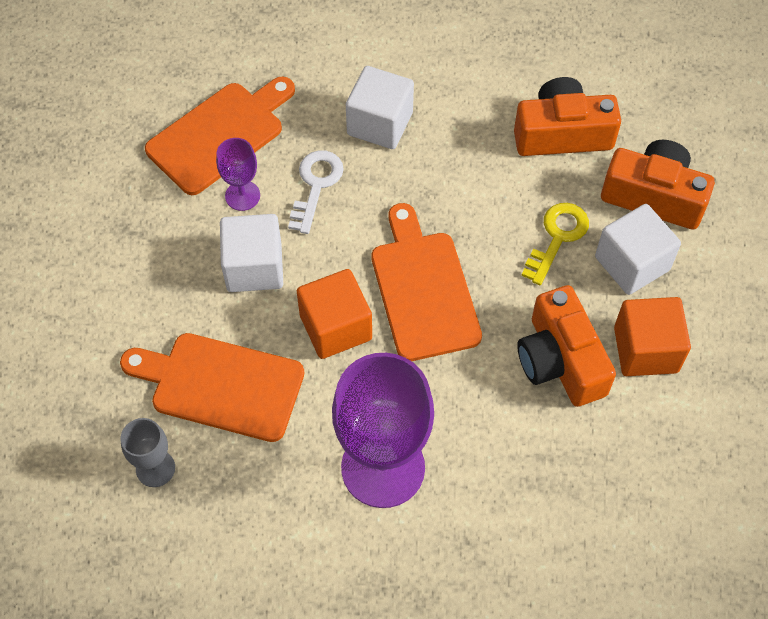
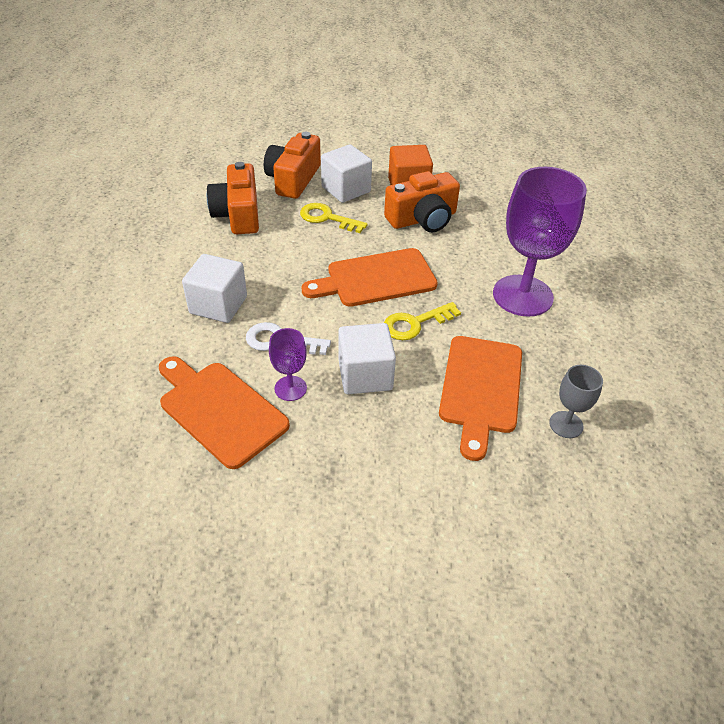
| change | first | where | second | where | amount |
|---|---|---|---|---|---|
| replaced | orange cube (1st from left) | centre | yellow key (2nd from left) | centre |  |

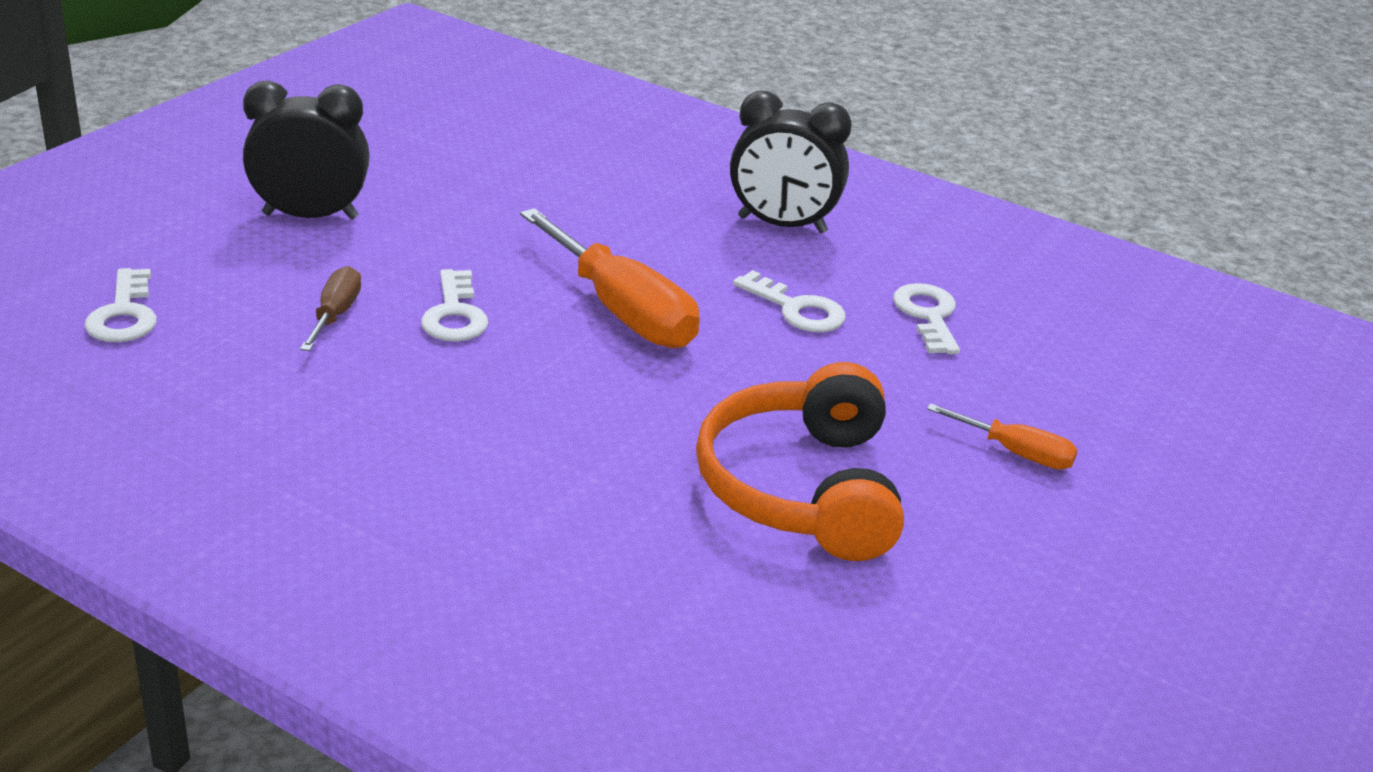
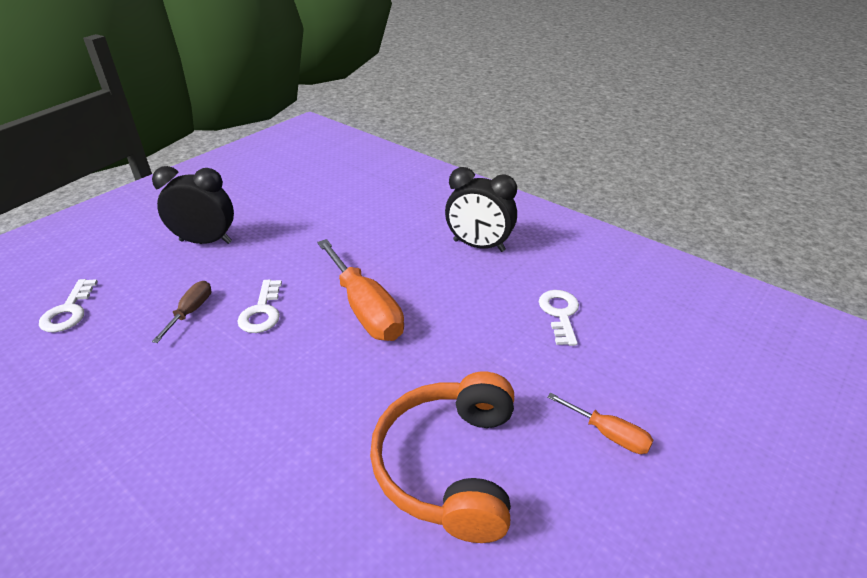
| change | first | where | second | where | amount |
|---|---|---|---|---|---|
| removed | white key (3rd from left) | centre |  |  |  |

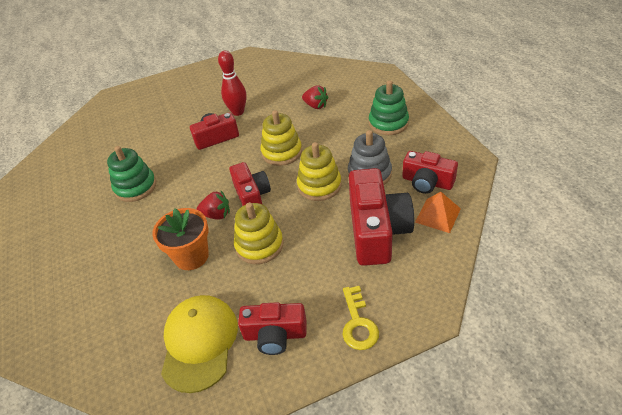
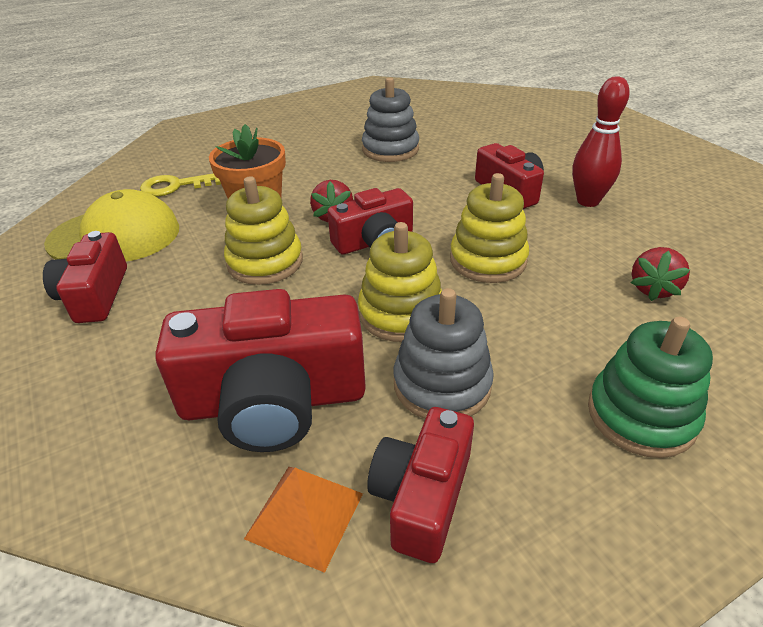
| change | first | where | second | where | amount |
|---|---|---|---|---|---|
| moved | yellow key | bottom centre |  | top left |  |
| recoloured | green stacking toy (1st from left) | middle left | grey stacking toy (1st from left) | top centre |  |

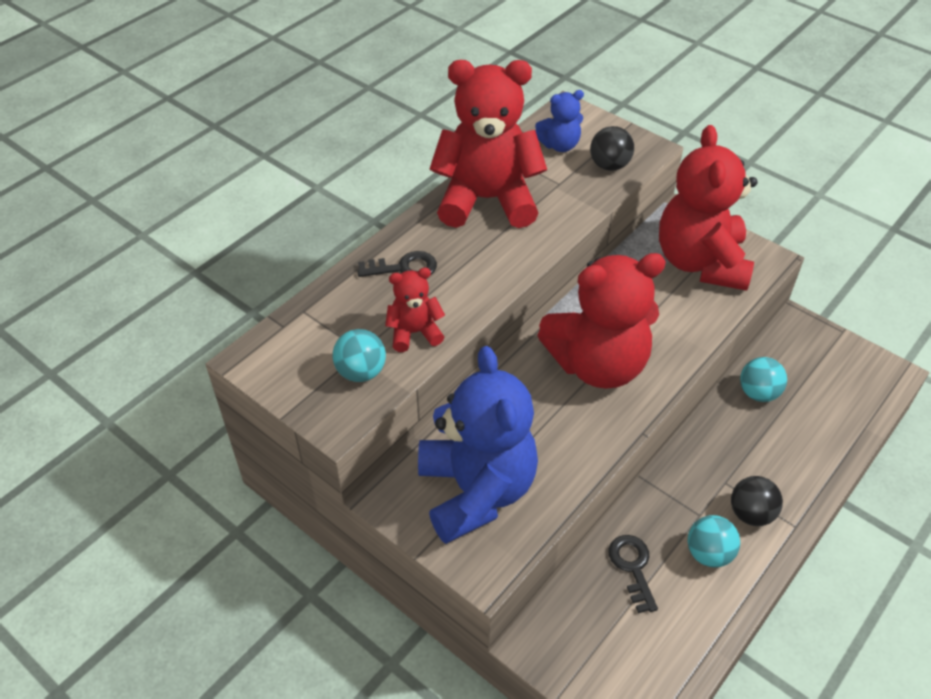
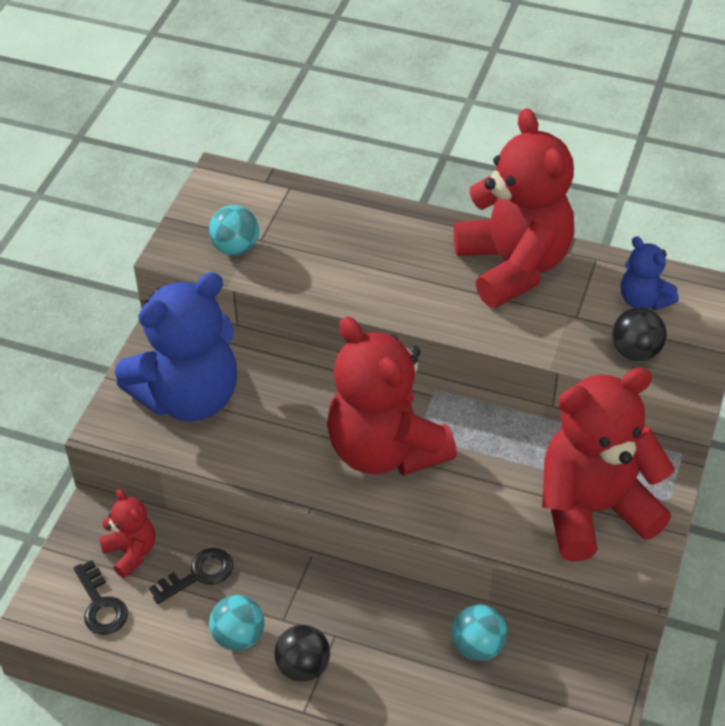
| change | first | where | second | where | amount |
|---|---|---|---|---|---|
| moved | black key (1st from left) | centre |  | bottom left |  |
| moved | red teddy bear (1st from left) | centre |  | bottom left |  |

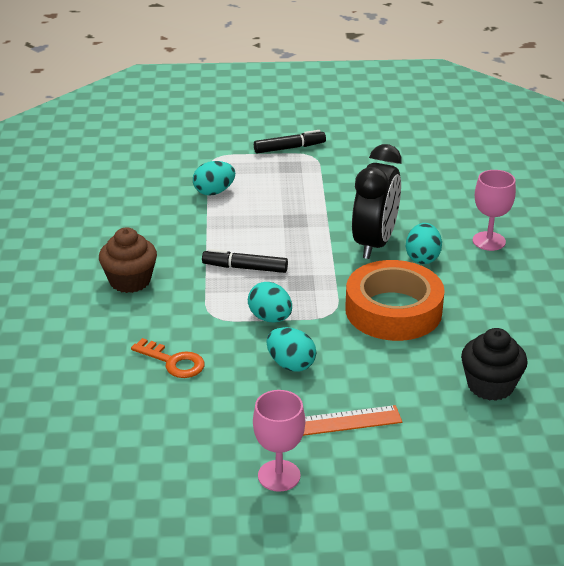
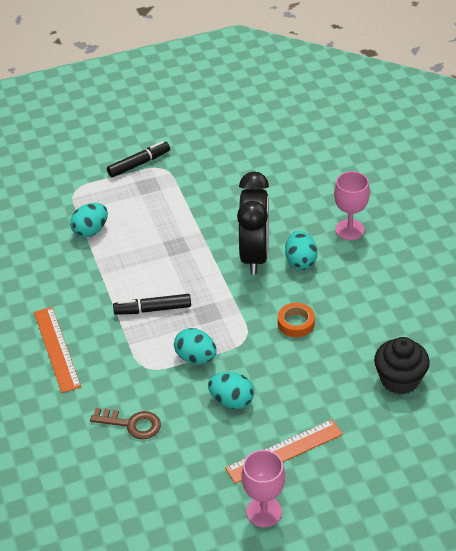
| change | first | where | second | where | amount |
|---|---|---|---|---|---|
| replaced | brown cupcake | middle left | orange ruler (1st from left) | middle left |  |
| recoloured | orange key | middle left | brown key | bottom left |  |
| resized | orange tape | middle right |  | centre | x0.44 |

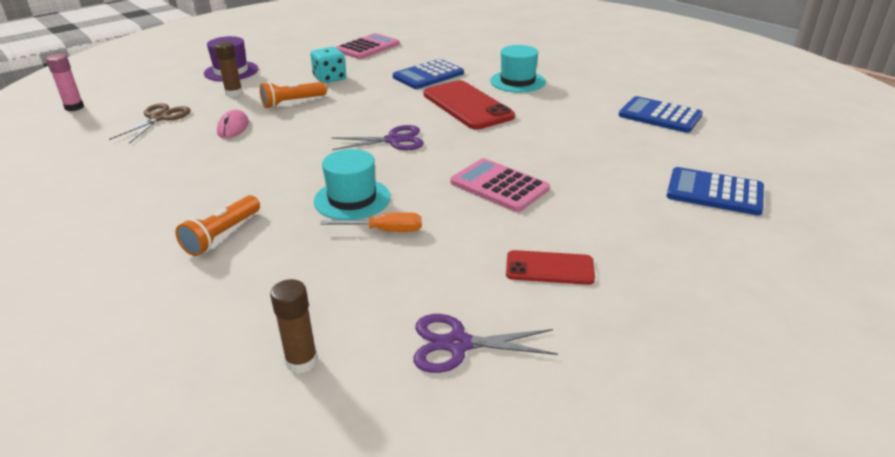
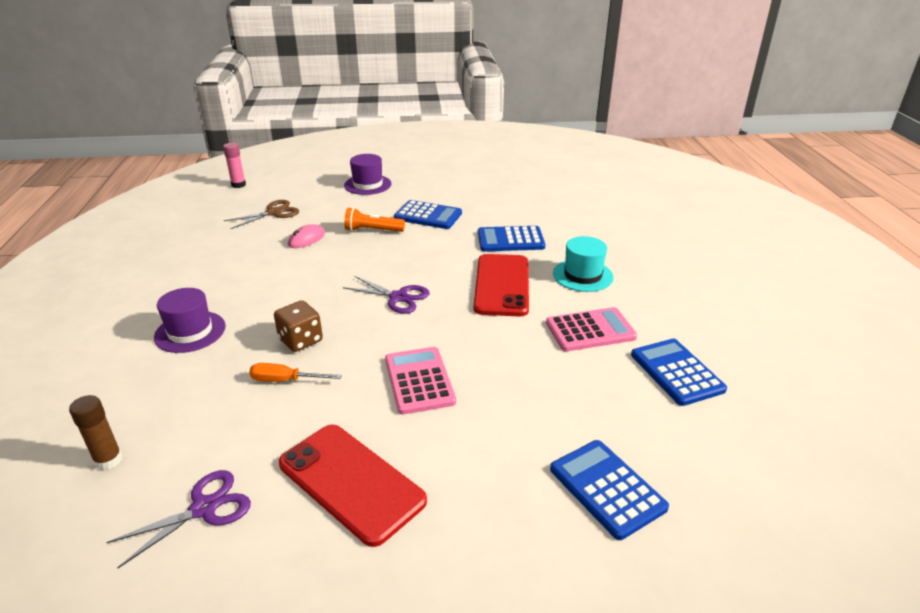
| change | first | where | second | where | amount |
|---|---|---|---|---|---|
| turned | purple scissors (2nd from left in the first image) | bottom centre | purple scissors (1st from left) | bottom left | 105 degrees clockwise |
| replaced | orange flashlight (1st from left) | middle left | purple hat (1st from left) | middle left |  |
| turned | orange screwdriver | centre |  | middle left | 150 degrees clockwise |
| replaced | turquoise hat (1st from left) | centre | brown dice | middle left |  |
| resized | red phone (2nd from left in the first image) | centre | red phone (1st from left) | bottom centre | x1.77 |
| replaced | turquoise dice | top centre | blue calculator (1st from left) | centre |  |
| moved | pink calculator (1st from left in the first image) | top centre | pink calculator (2nd from left) | centre |  |
| removed | brown glue stick (1st from left) | top left |  |  |  |

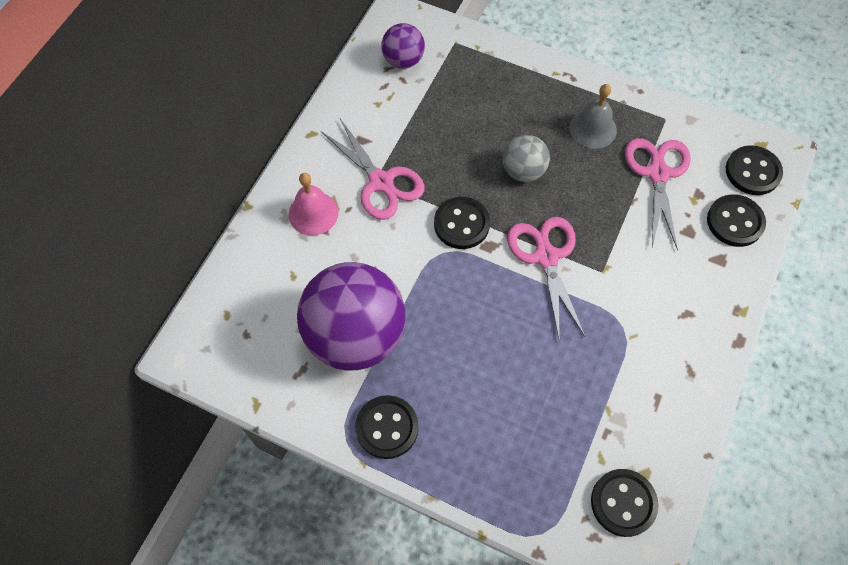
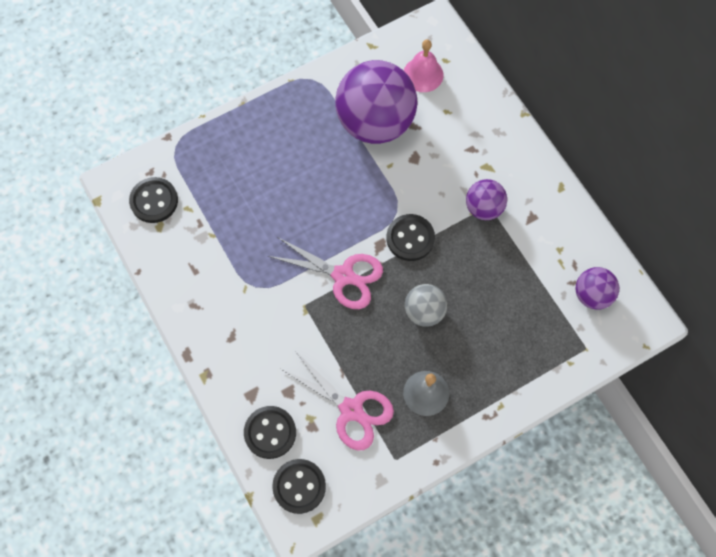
| change | first | where | second | where | amount |
|---|---|---|---|---|---|
| moved | pink bell | centre |  | top centre |  |
| replaced | pink scissors (1st from left) | top centre | purple ball (2nd from left) | middle right |  |
| removed | black button (1st from left) | bottom centre |  |  |  |

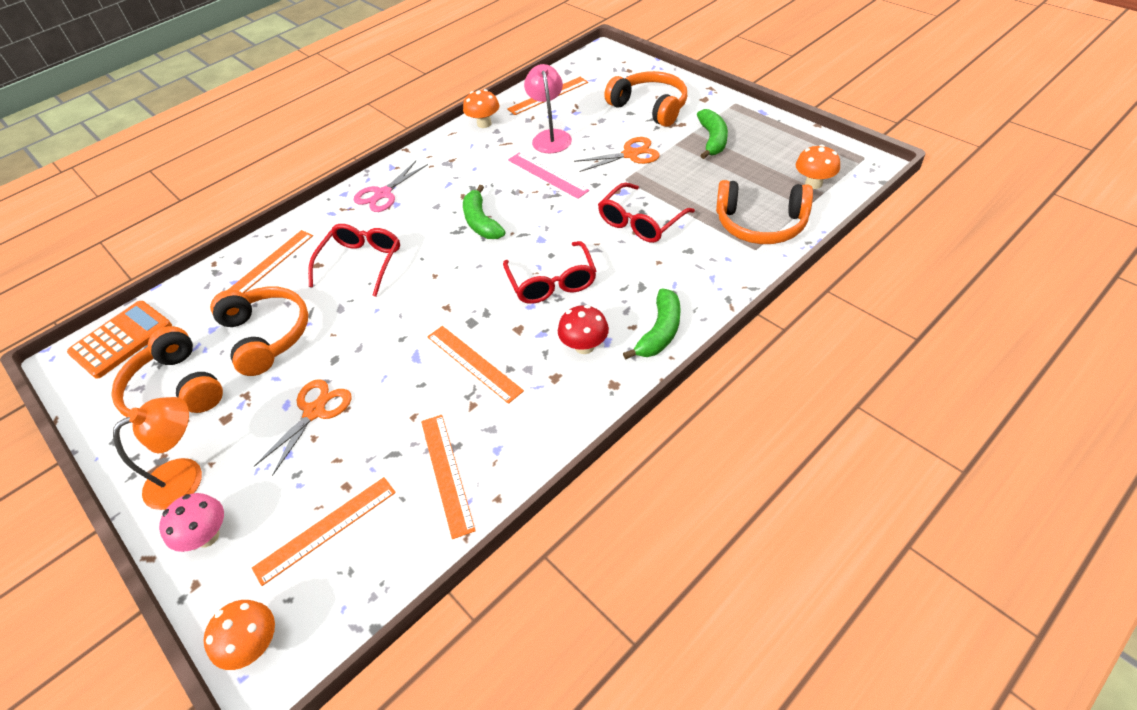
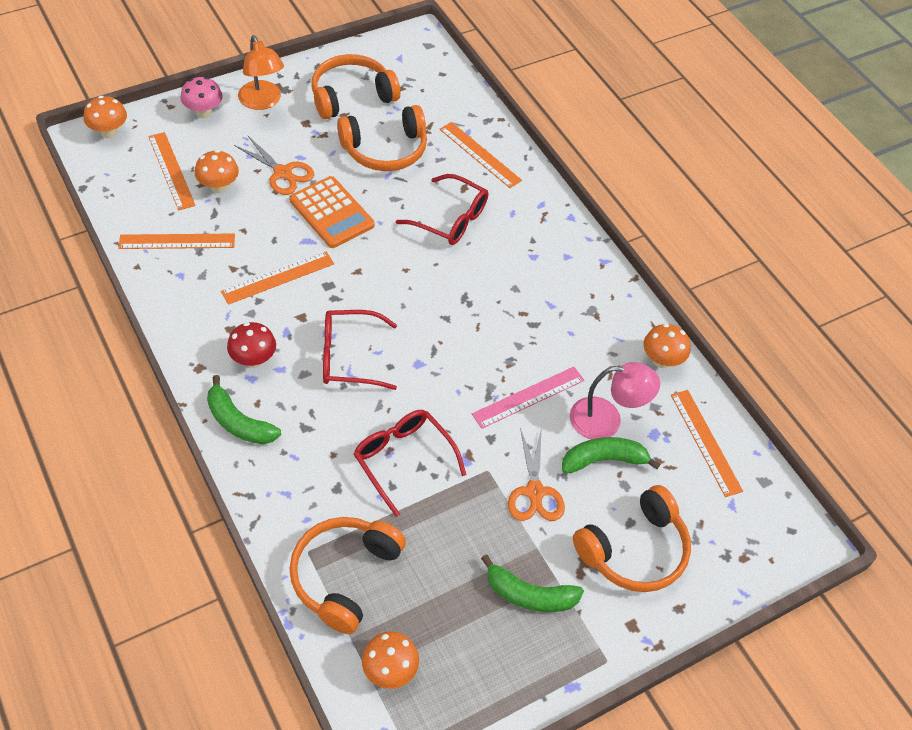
| change | first | where | second | where | amount |
|---|---|---|---|---|---|
| added |  |  | orange mushroom (2nd from left) | top left |  |
| moved | orange calculator | middle left |  | top centre |  |
| moved | green banana (1st from left in the first image) | top centre | green banana (3rd from left) | middle right |  |
| removed | pink scissors | top centre |  |  |  |

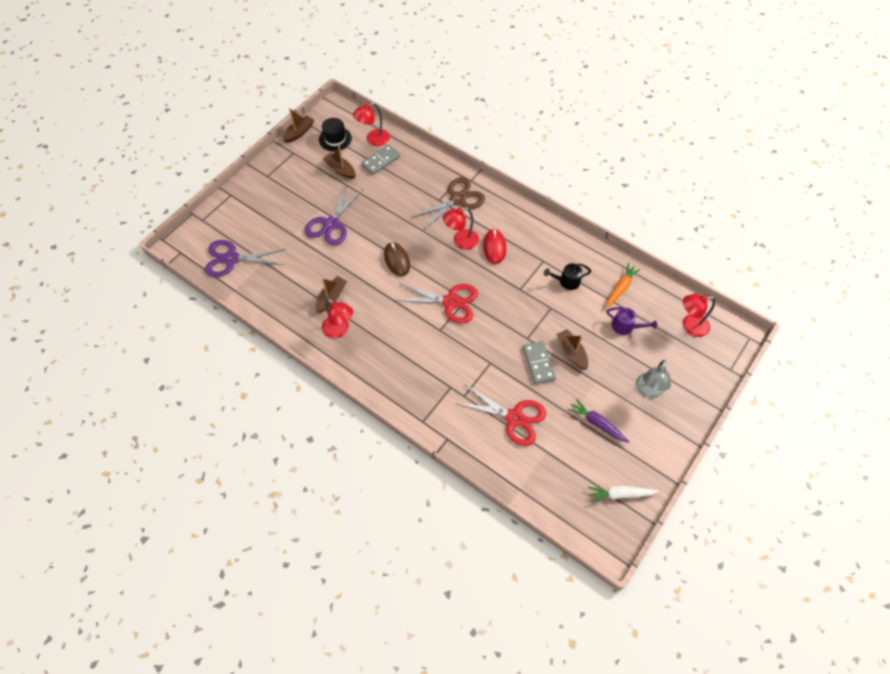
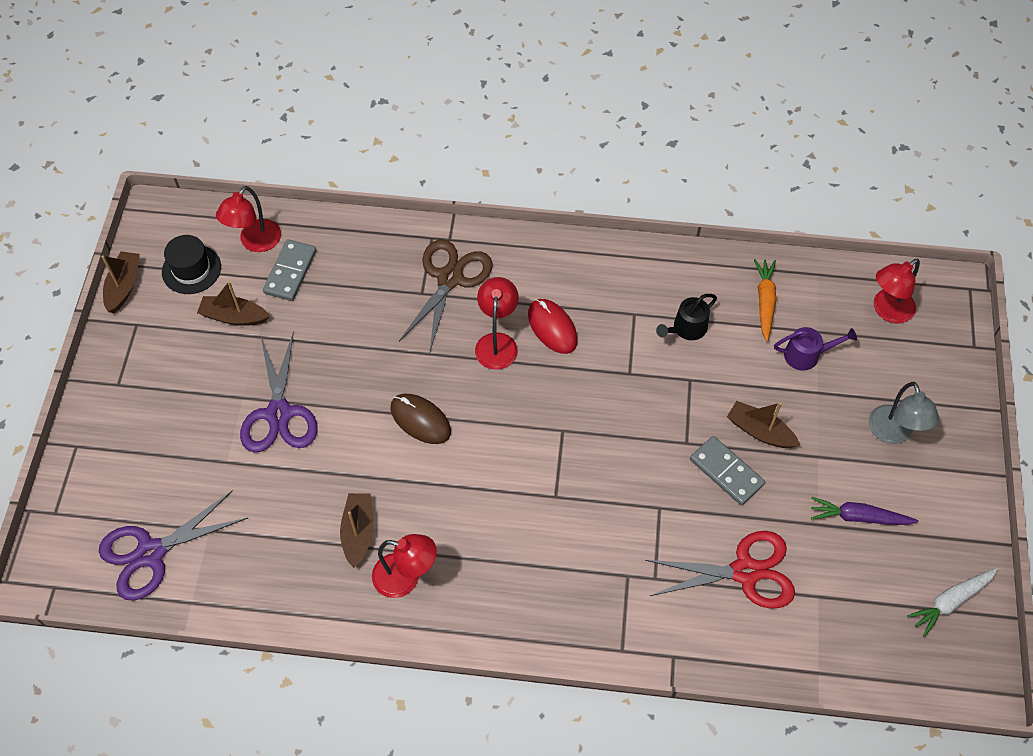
| change | first | where | second | where | amount |
|---|---|---|---|---|---|
| turned | red lamp (3rd from left) | centre |  | centre | 150 degrees clockwise |
| removed | red scissors (1st from left) | centre |  |  |  |

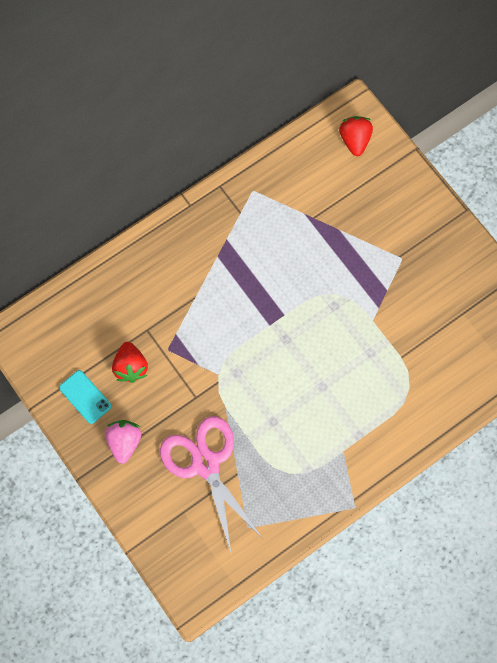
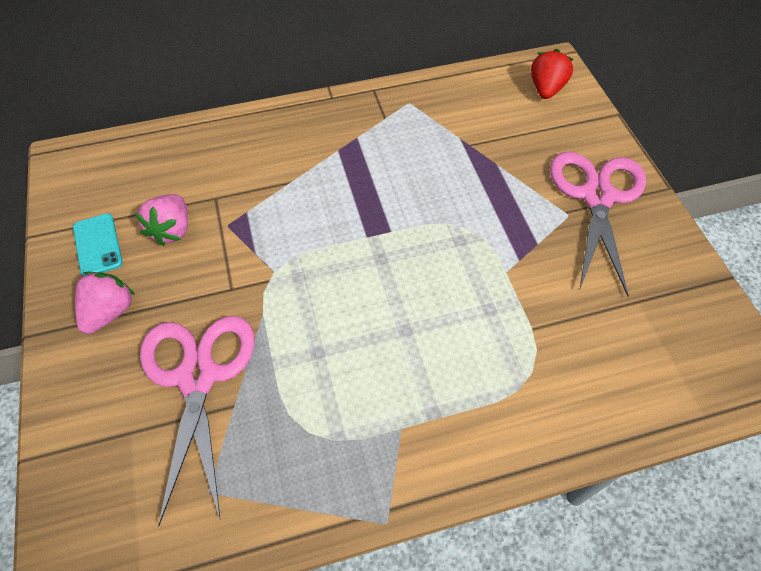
| change | first | where | second | where | amount |
|---|---|---|---|---|---|
| recoloured | red strawberry (1st from left) | middle left | pink strawberry (2nd from left) | middle left |  |
| added |  |  | pink scissors (2nd from left) | middle right |  |

